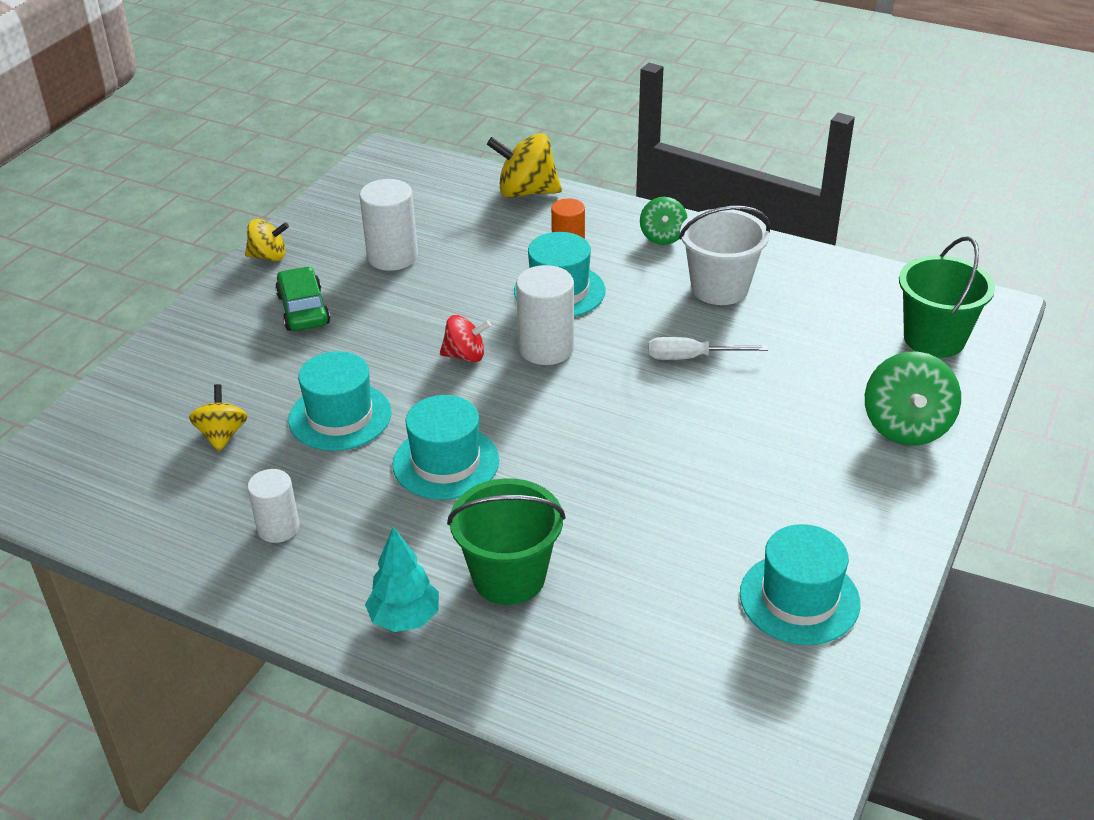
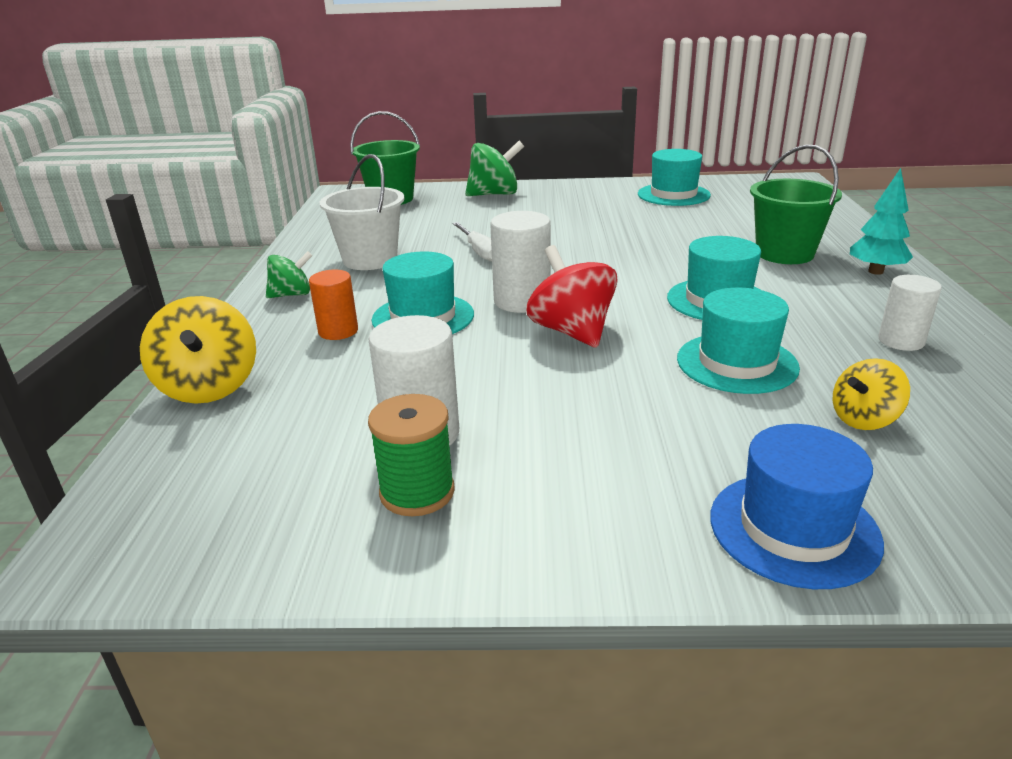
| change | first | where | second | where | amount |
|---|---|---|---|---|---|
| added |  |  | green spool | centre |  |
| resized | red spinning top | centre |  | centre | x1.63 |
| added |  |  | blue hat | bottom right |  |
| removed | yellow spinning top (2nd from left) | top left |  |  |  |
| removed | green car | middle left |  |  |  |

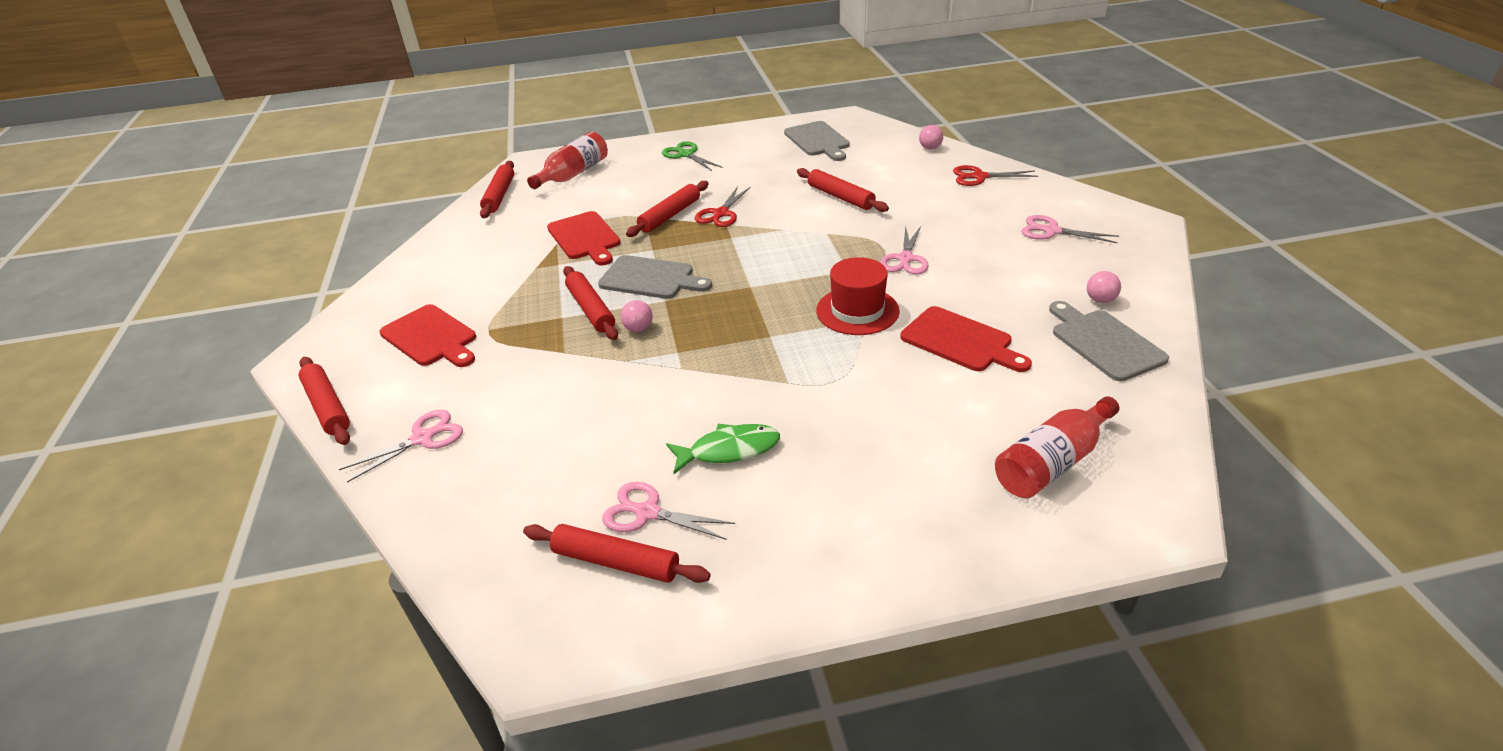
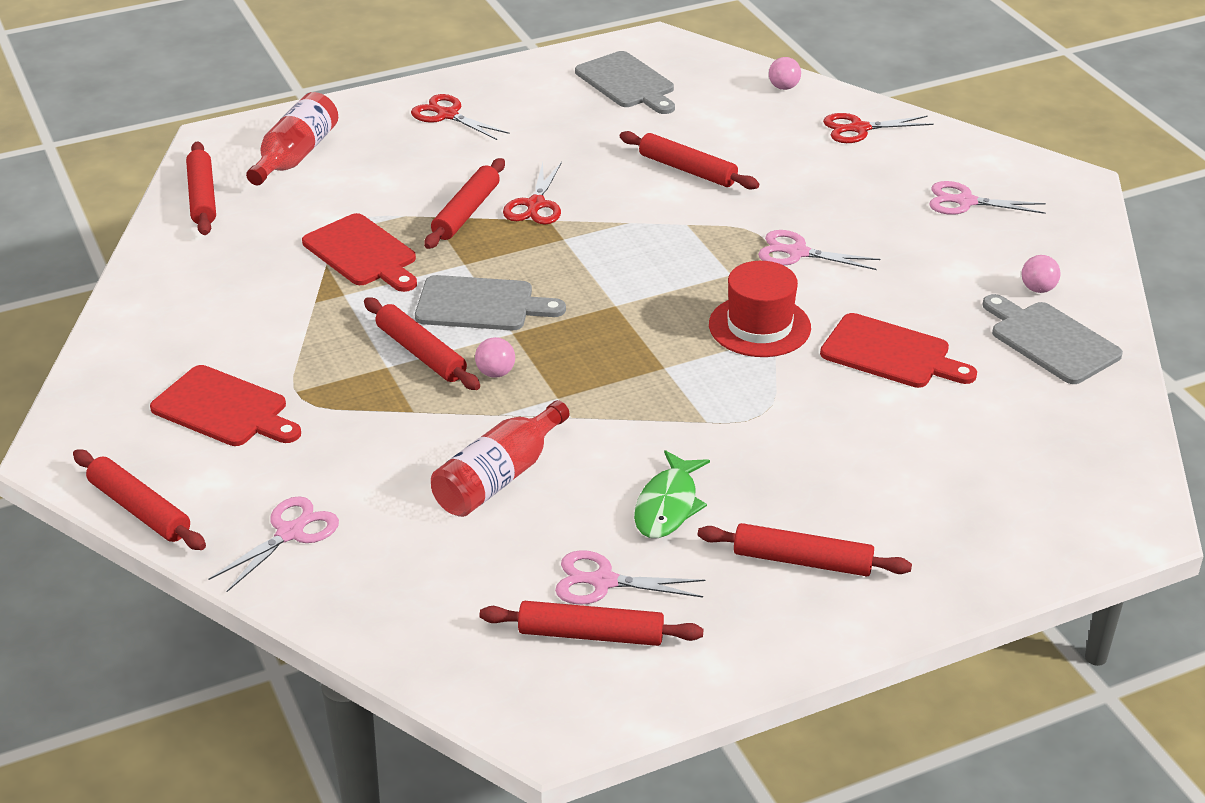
| change | first | where | second | where | amount |
|---|---|---|---|---|---|
| recoloured | green scissors | top centre | red scissors (1st from left) | top centre |  |
| moved | red bottle (2nd from left) | middle right |  | centre |  |
| turned | green fish | centre |  | centre | 135 degrees clockwise |
| added |  |  | red rolling pin (7th from left) | bottom right |  |
| turned | pink scissors (3rd from left) | top centre |  | top right | 105 degrees clockwise |

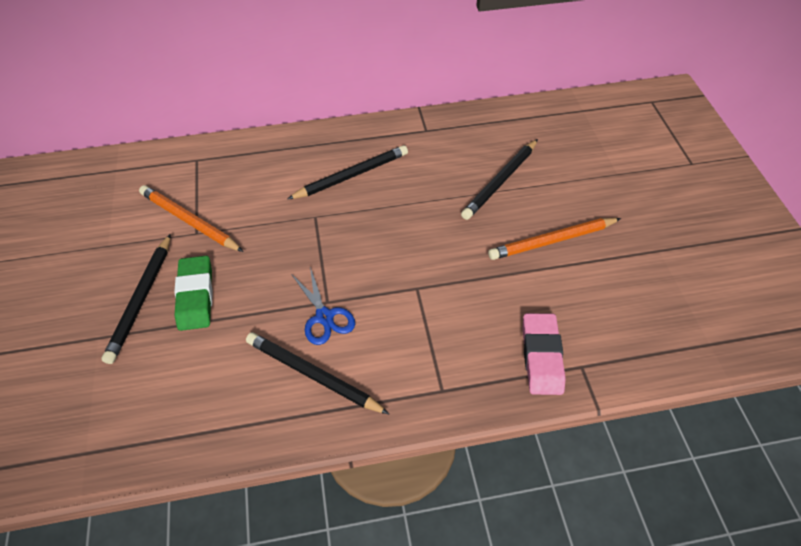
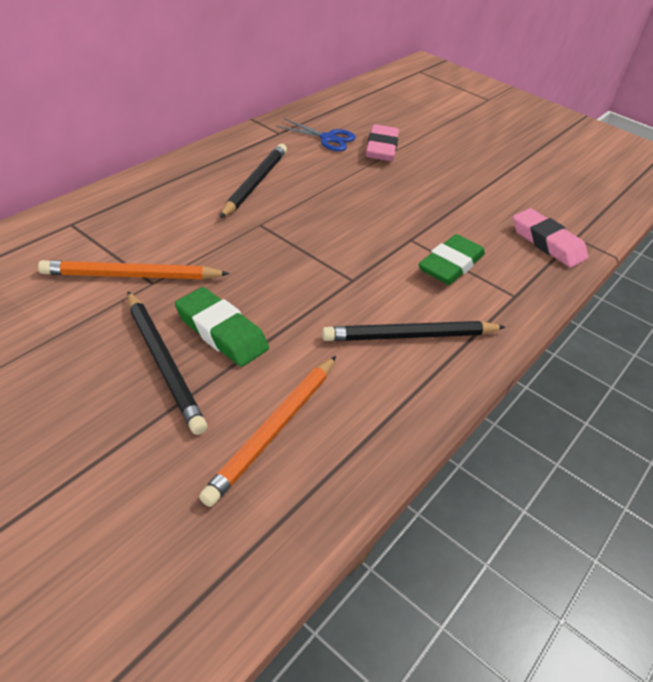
| change | first | where | second | where | amount |
|---|---|---|---|---|---|
| moved | orange pencil (2nd from left) | middle right |  | centre |  |
| moved | blue scissors | centre |  | top centre |  |
| replaced | black pencil (4th from left) | top centre | pink eraser (1st from left) | top centre |  |
| added |  |  | green eraser (2nd from left) | middle right |  |

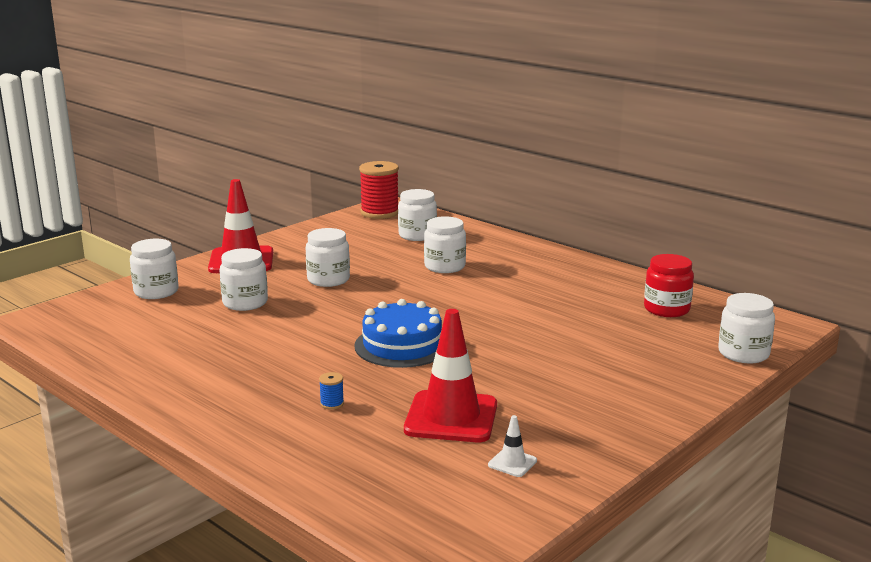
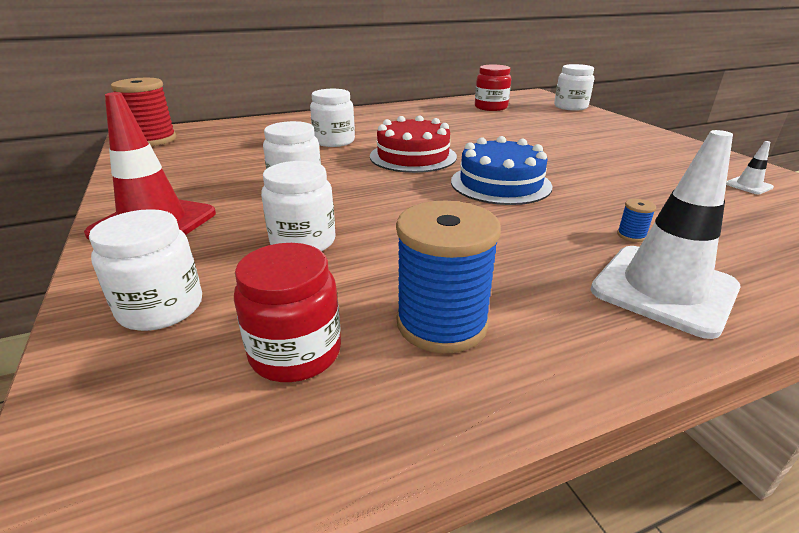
| change | first | where | second | where | amount |
|---|---|---|---|---|---|
| added |  |  | red jar (1st from left) | centre |  |
| added |  |  | red cake | top centre |  |
| added |  |  | blue spool (1st from left) | centre |  |
| added |  |  | white traffic cone (1st from left) | middle right |  |
| removed | white jar (4th from left) | centre |  |  |  |
| removed | red traffic cone (2nd from left) | bottom centre |  |  |  |

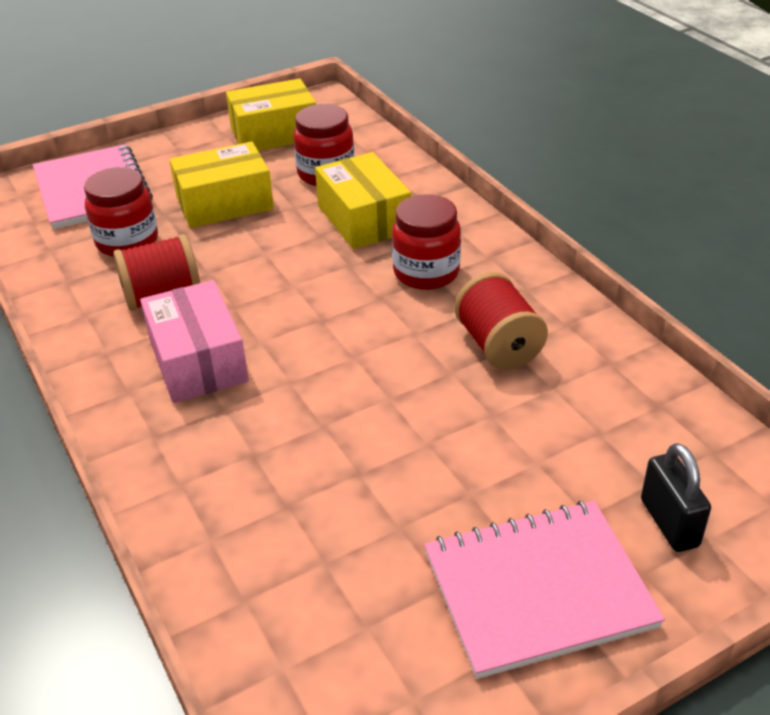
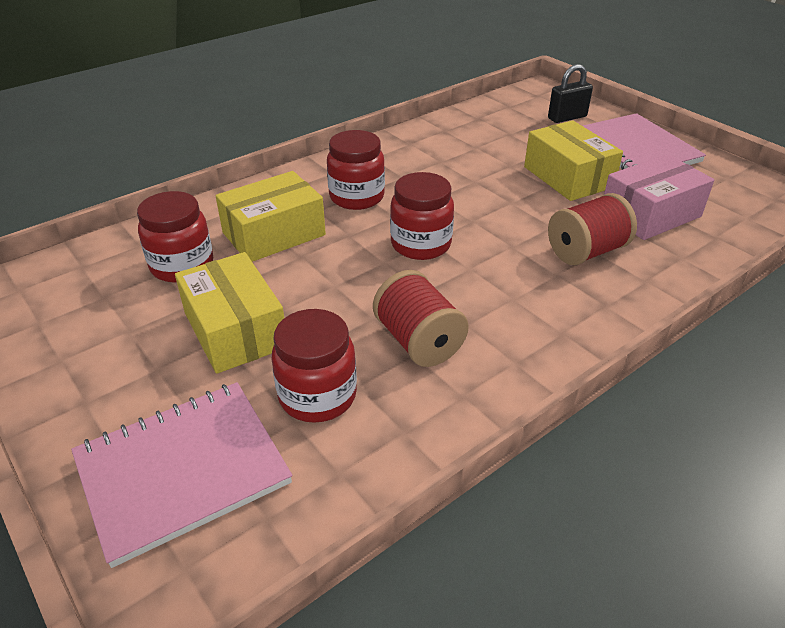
| change | first | where | second | where | amount |
|---|---|---|---|---|---|
| added |  |  | red jar (4th from left) | centre |  |
| moved | yellow box (2nd from left in the first image) | top centre | yellow box (3rd from left) | top right |  |
| moved | red spool (2nd from left) | centre |  | middle right |  |
| moved | pink box | middle left |  | top right |  |

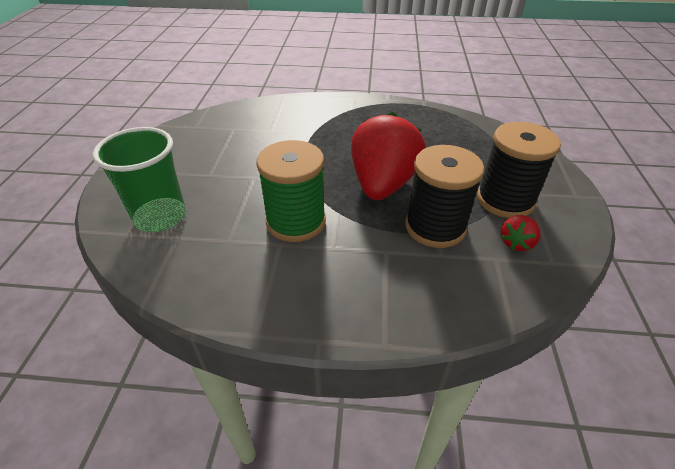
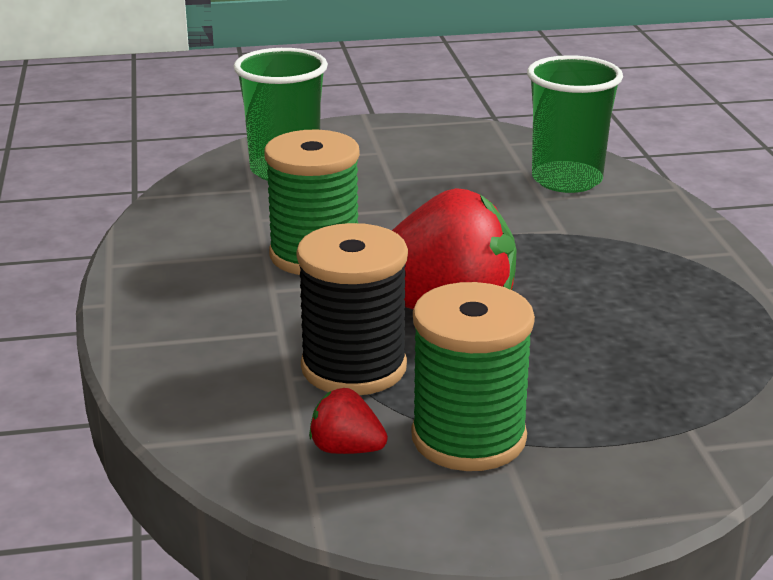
| change | first | where | second | where | amount |
|---|---|---|---|---|---|
| recoloured | black spool (2nd from left) | middle right | green spool (2nd from left) | centre |  |
| added |  |  | green cup (2nd from left) | top right |  |

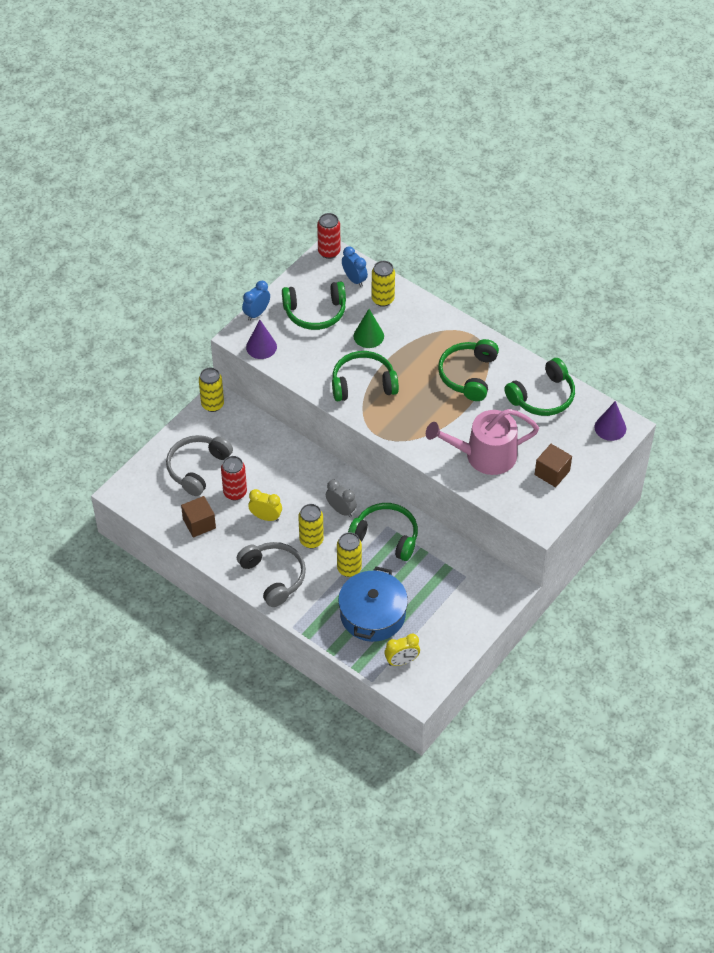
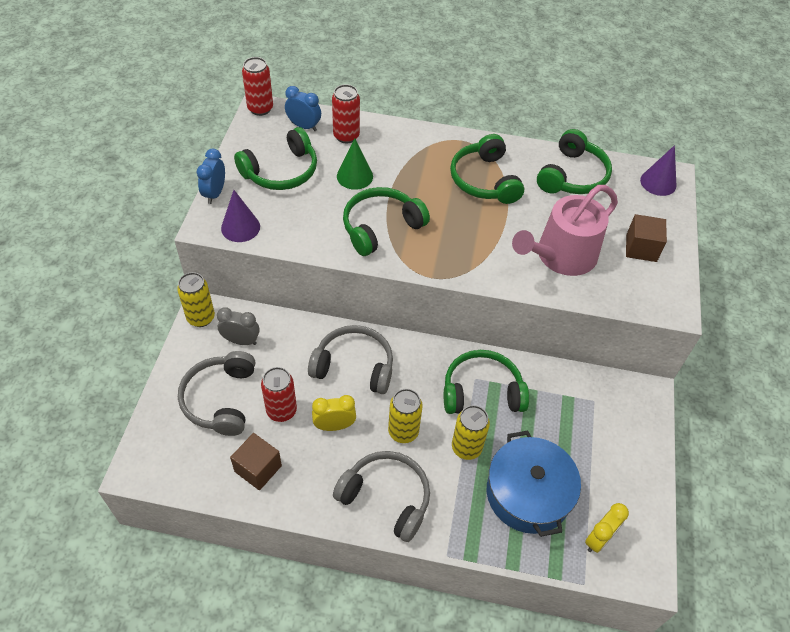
| change | first | where | second | where | amount |
|---|---|---|---|---|---|
| moved | grey clock | centre |  | middle left |  |
| added |  |  | grey headphones (2nd from left) | centre |  |
| recoloured | yellow can (4th from left) | top centre | red can (3rd from left) | top centre |  |

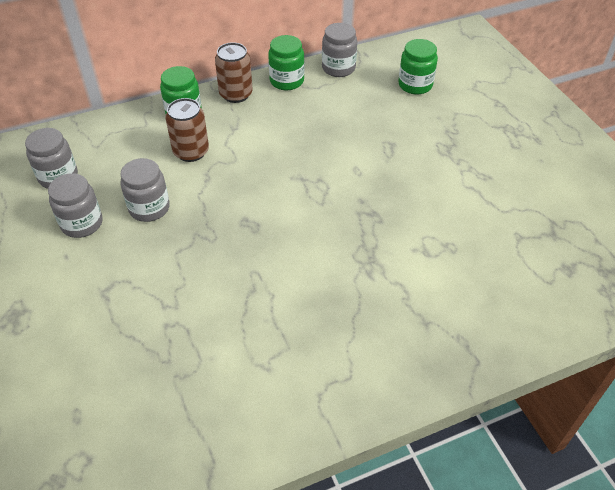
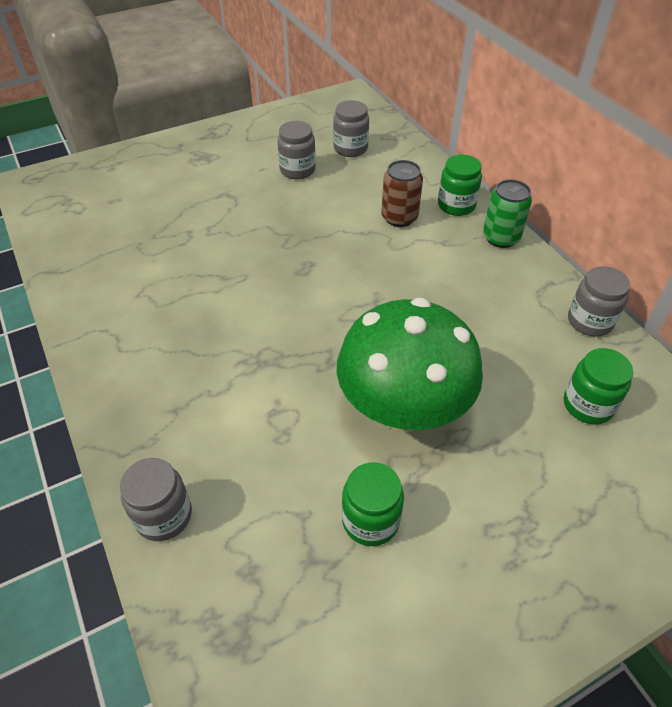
| change | first | where | second | where | amount |
|---|---|---|---|---|---|
| moved | grey jar (3rd from left in the first image) | middle left | grey jar (1st from left) | bottom left |  |
| added |  |  | green mushroom | centre |  |
| moved | green jar (2nd from left in the first image) | top centre | green jar (1st from left) | bottom centre |  |
| recoloured | brown can (2nd from left) | top centre | green can | top right |  |

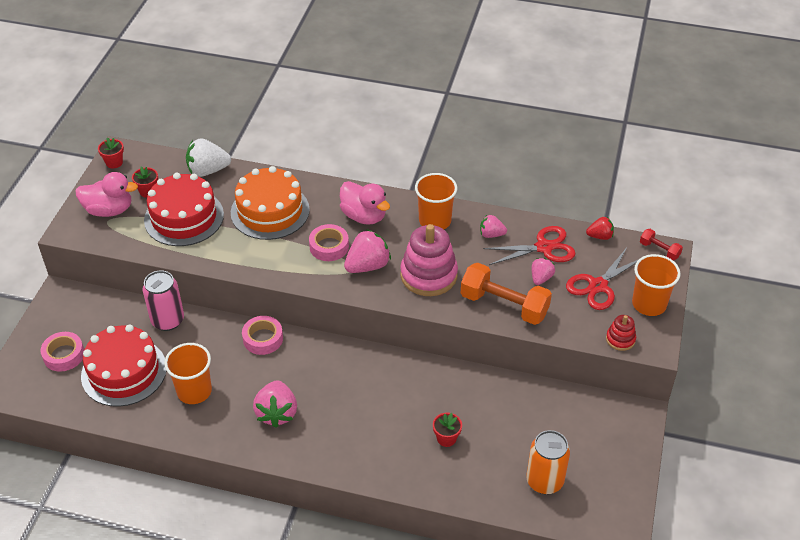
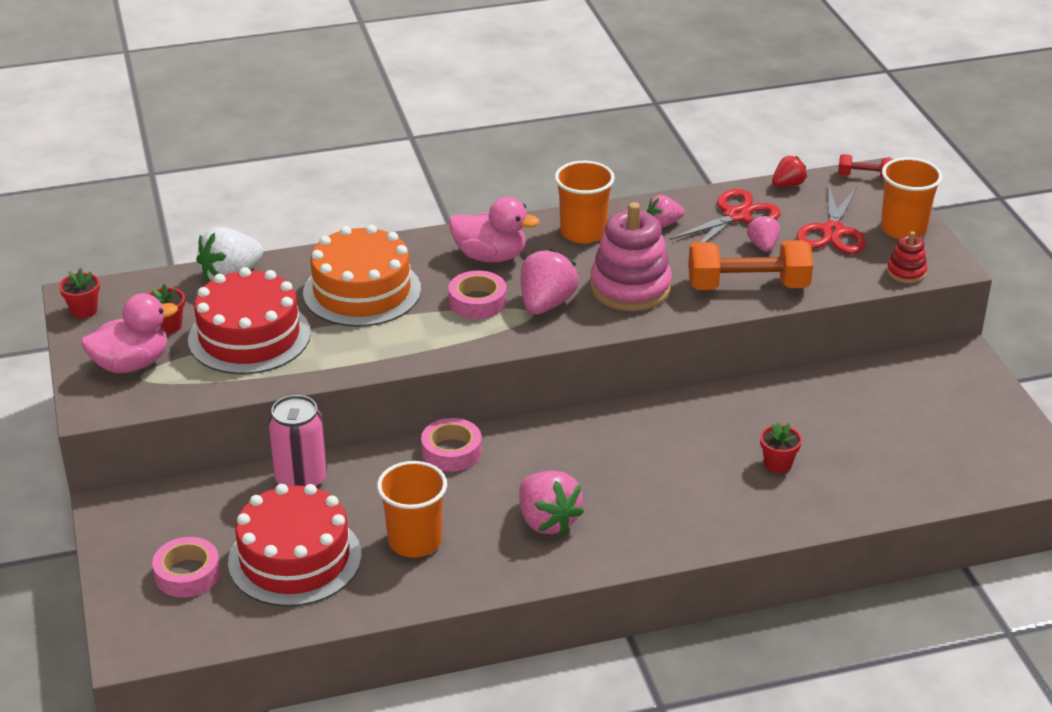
| change | first | where | second | where | amount |
|---|---|---|---|---|---|
| removed | orange can | bottom right |  |  |  |

